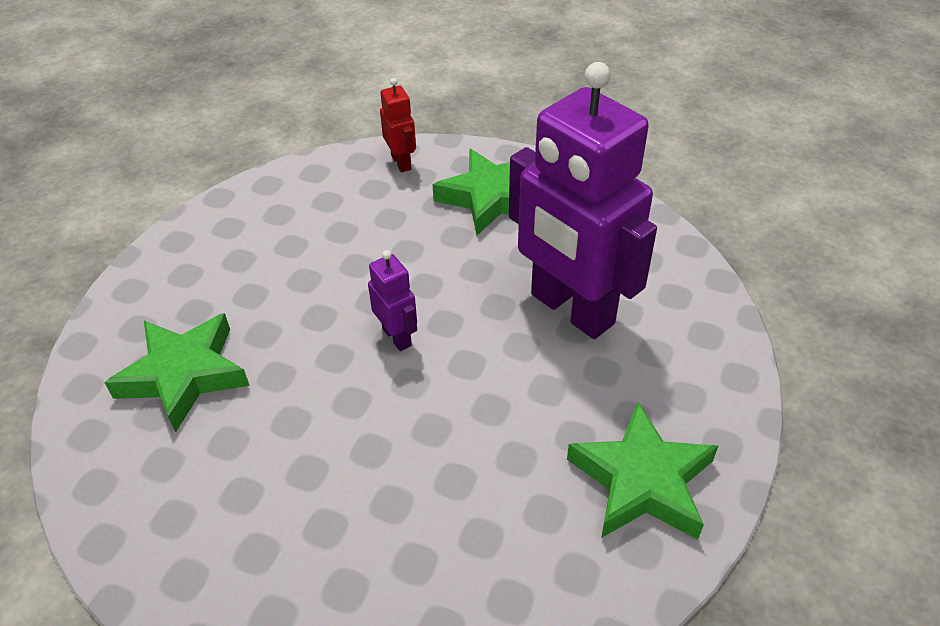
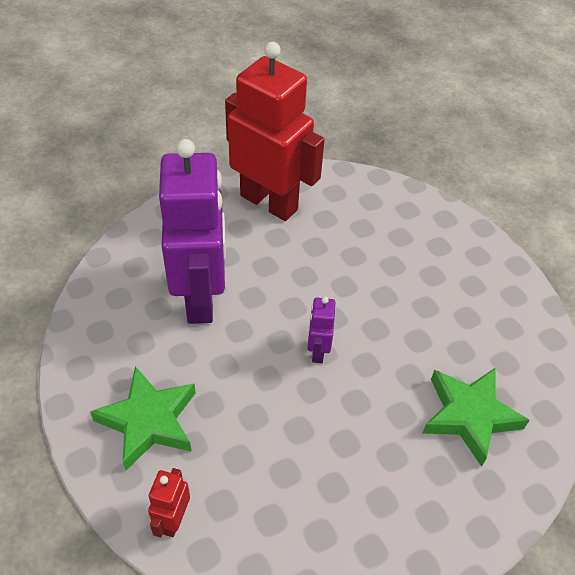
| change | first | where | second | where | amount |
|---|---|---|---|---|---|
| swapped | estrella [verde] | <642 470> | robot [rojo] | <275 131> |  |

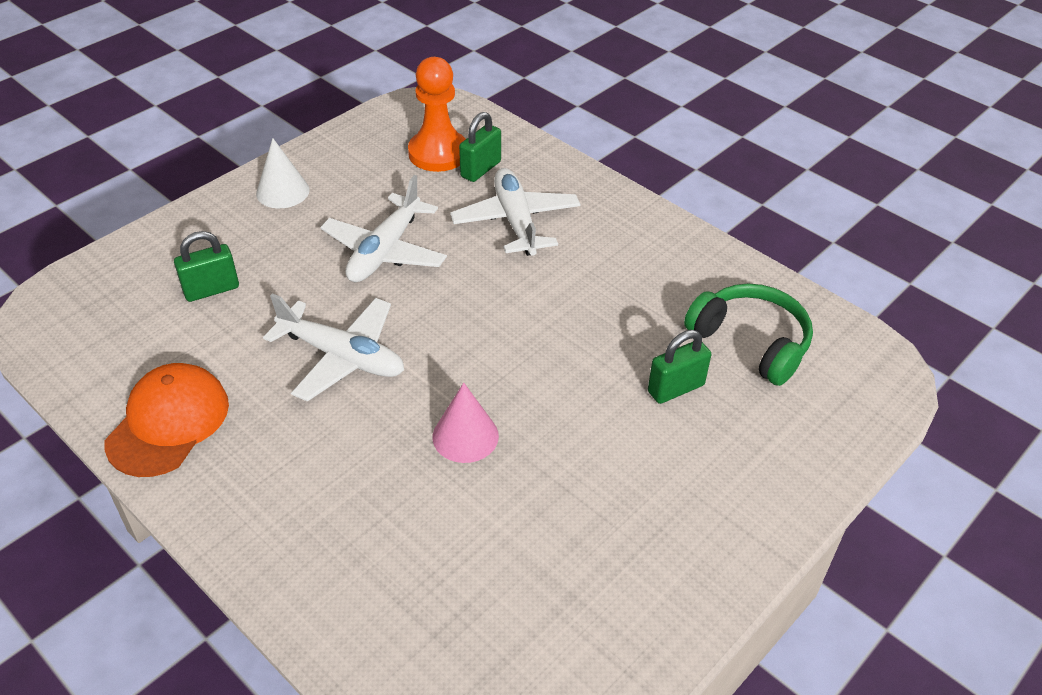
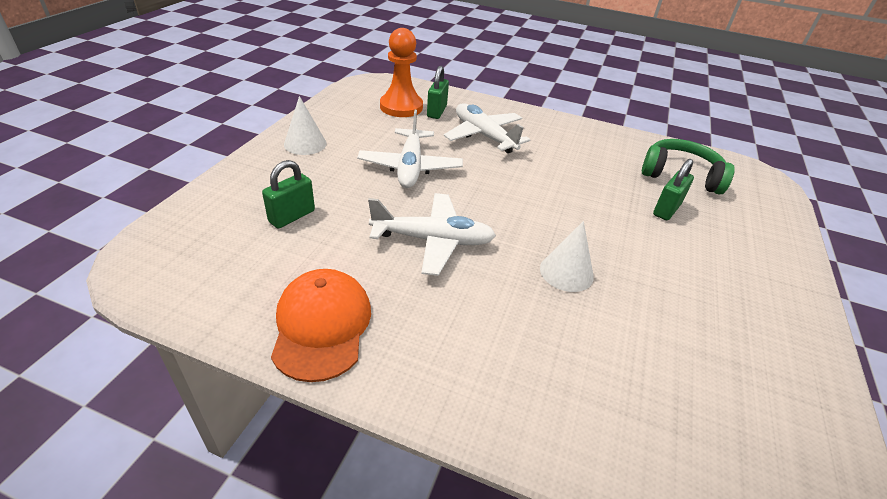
| change | first | where | second | where | amount |
|---|---|---|---|---|---|
| repainted | cono [rosa] | <466 423> | cono [blanco] | <567 256> |  |

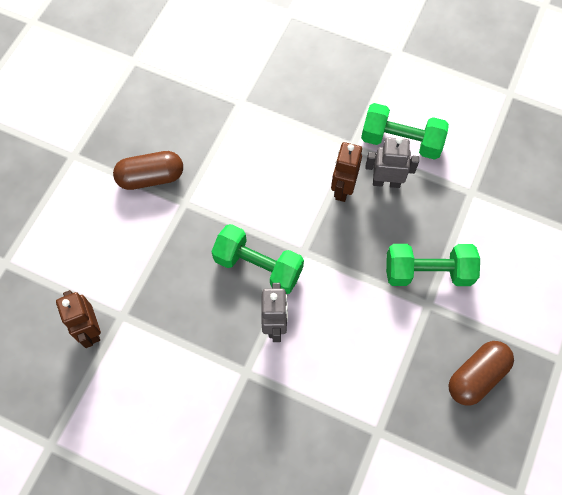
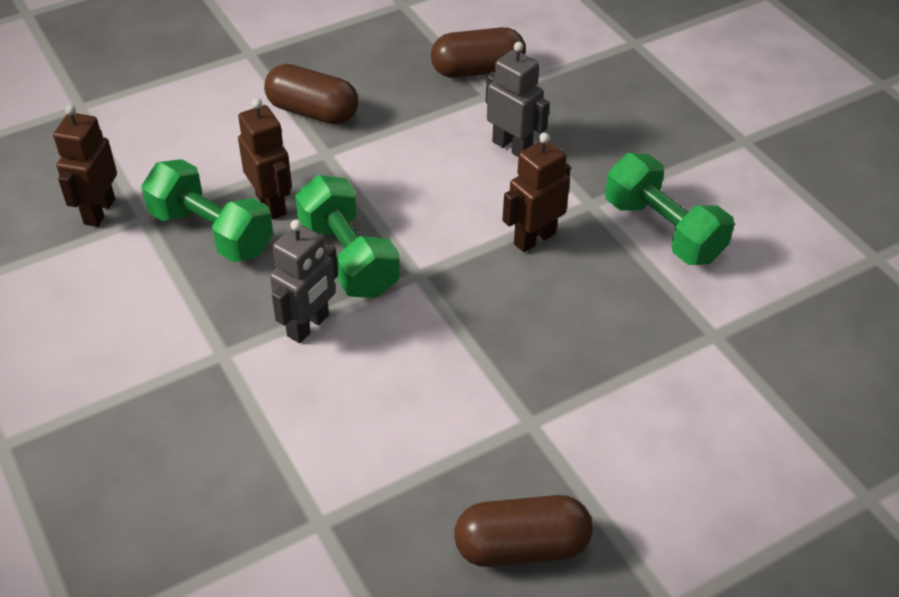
| change | first | where | second | where | amount |
|---|---|---|---|---|---|
| shifted | mancuerna [verde] | <433 265> |  | <207 210> |  |
| new |  |  | robot [marrón] | <265 158> |  |
| new |  |  | cápsula [marrón] | <478 52> |  |
| shifted | robot [gris] | <392 162> |  | <517 99> |  |

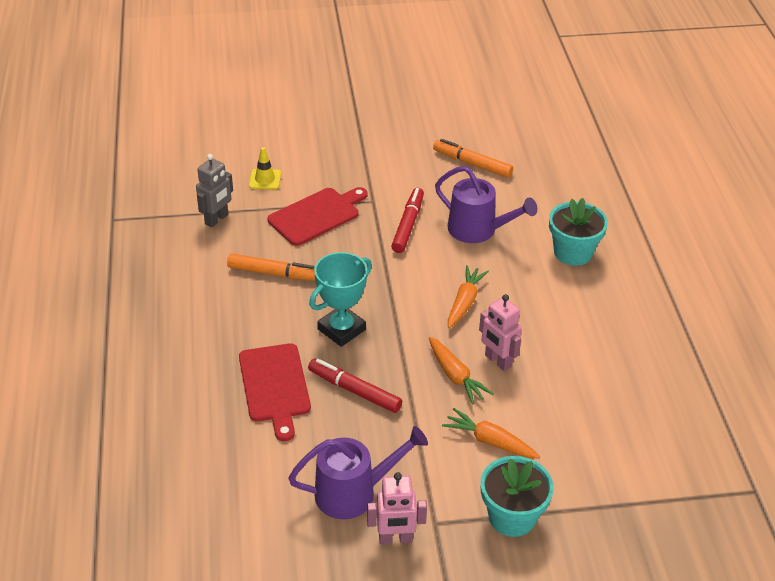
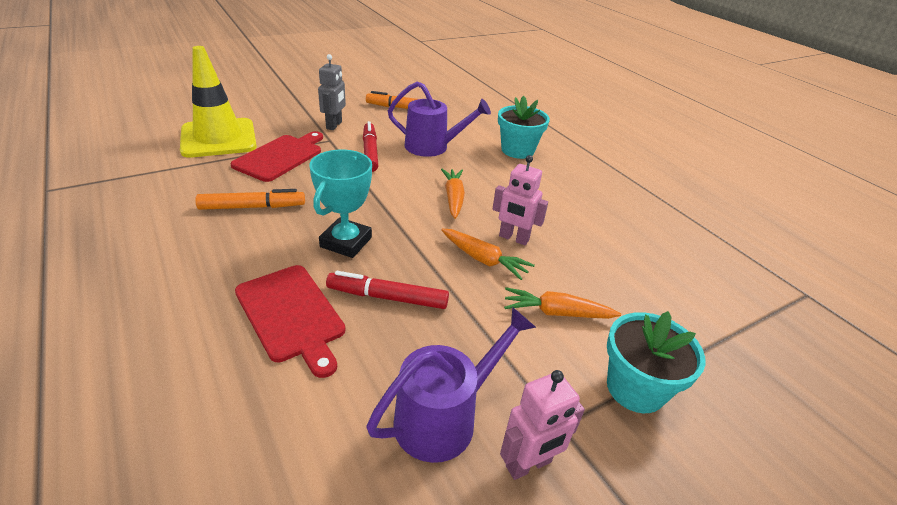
| change | first | where | second | where | amount |
|---|---|---|---|---|---|
| scaled | cono de tráfico [amarillo] | <265 168> |  | <218 102> | x2.36 |
| shifted | robot [gris] | <214 190> |  | <332 92> |  |

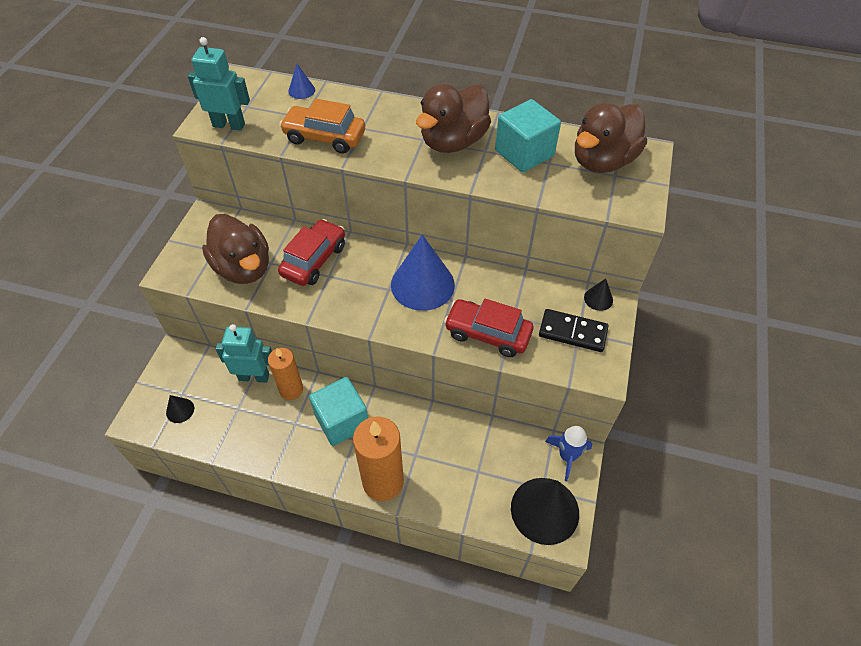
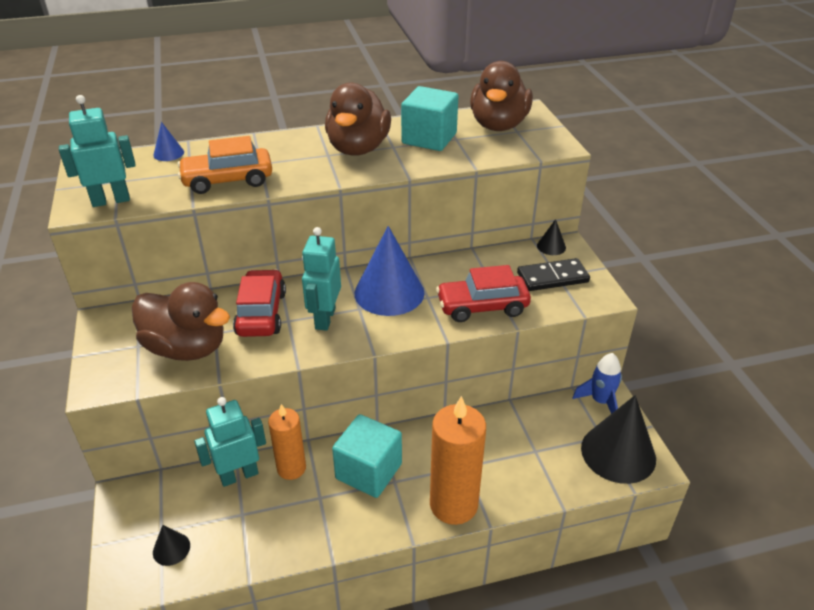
| change | first | where | second | where | amount |
|---|---|---|---|---|---|
| new |  |  | robot [turquesa] | <321 279> |  |

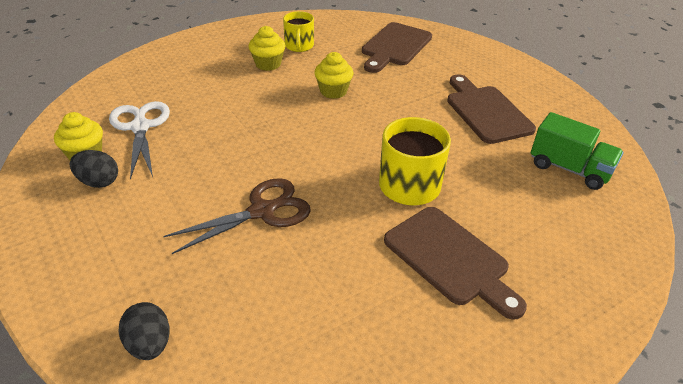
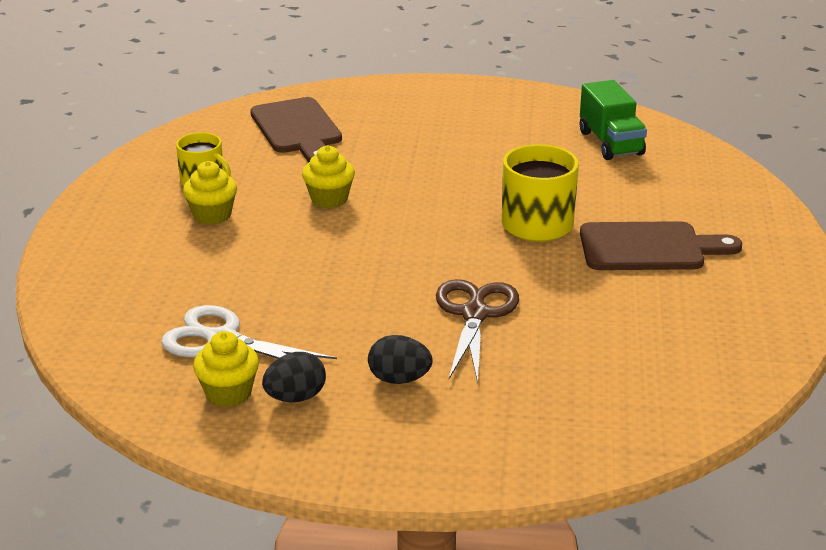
| change | first | where | second | where | amount |
|---|---|---|---|---|---|
| shifted | huevo [negro] | <144 331> |  | <400 359> |  |
| rotated | camión [verde] | <577 151> |  | <613 120> | 90 degrees clockwise |
| gone | tabla de cortar [marrón] | <491 109> |  |  |  |

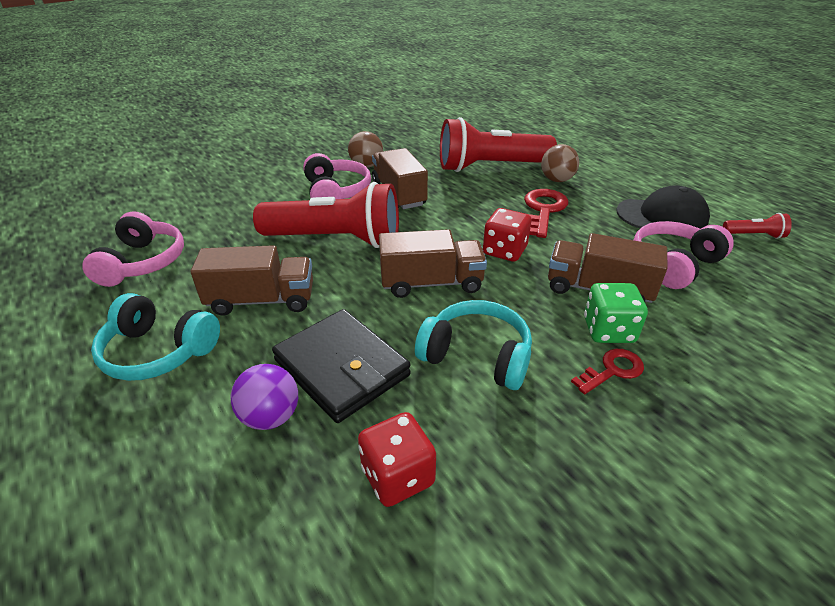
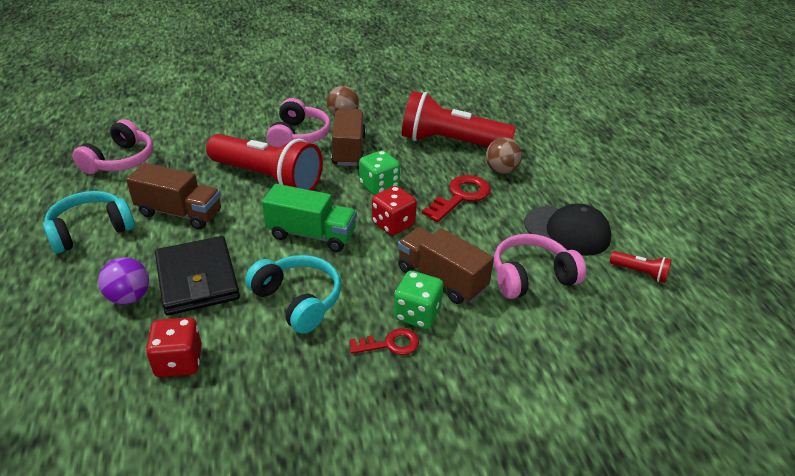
| change | first | where | second | where | amount |
|---|---|---|---|---|---|
| rotated | auriculares [turquesa] | <155 337> |  | <89 222> | 105 degrees clockwise |
| repainted | camión [marrón] | <433 263> | camión [verde] | <309 218> |  |
| new |  |  | dado [verde] | <379 172> |  |

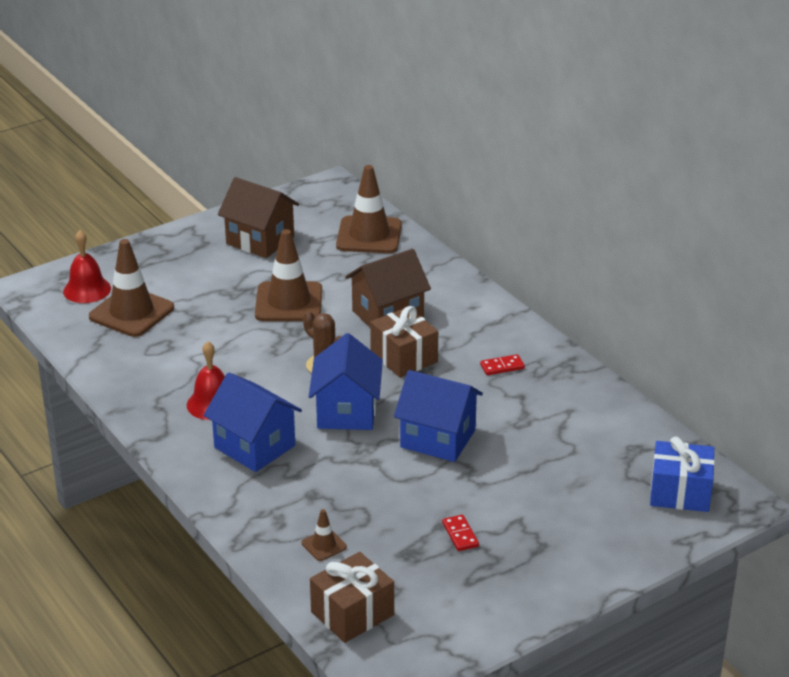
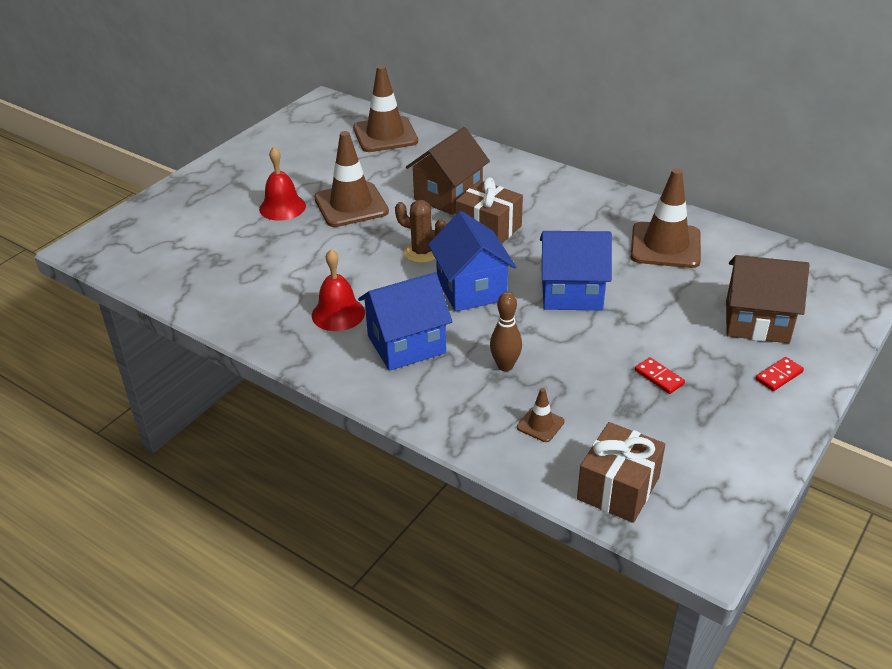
| change | first | where | second | where | amount |
|---|---|---|---|---|---|
| shifted | campana [rojo] | <87 266> |  | <282 184> |  |
| rotated | casa [azul] | <253 422> |  | <405 321> | 45 degrees counterclockwise |
| new |  |  | bolo [marrón] | <506 331> |  |
| shifted | cono de tráfico [marrón] | <131 288> |  | <666 218> |  |
| shifted | casa [marrón] | <258 217> |  | <767 299> |  |
| shifted | ficha de dominó [rojo] | <502 364> |  | <779 374> |  |
| gone | regalo [azul] | <682 474> |  |  |  |

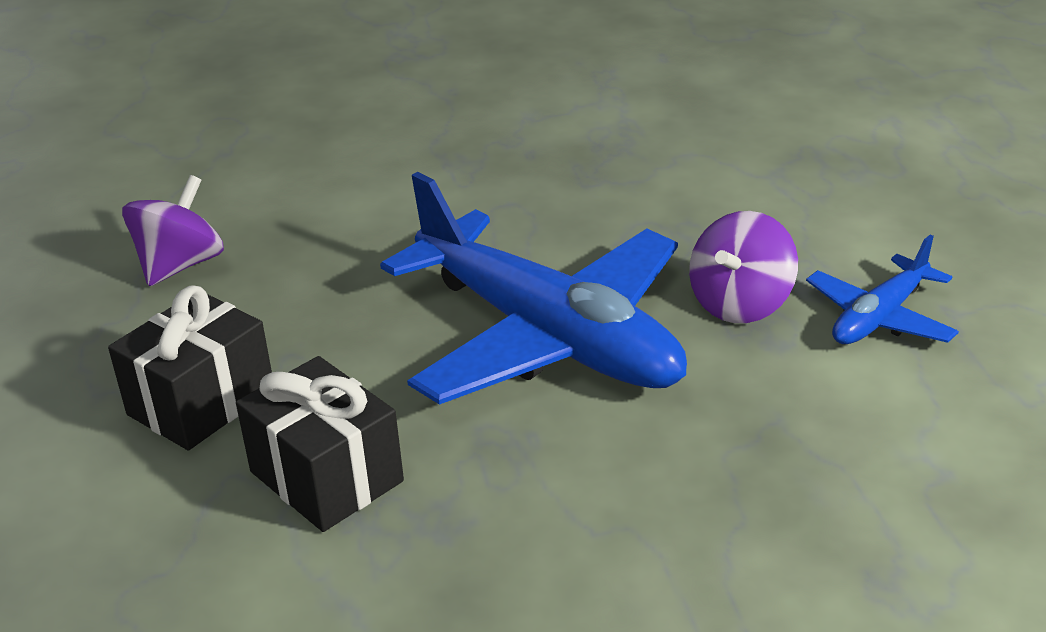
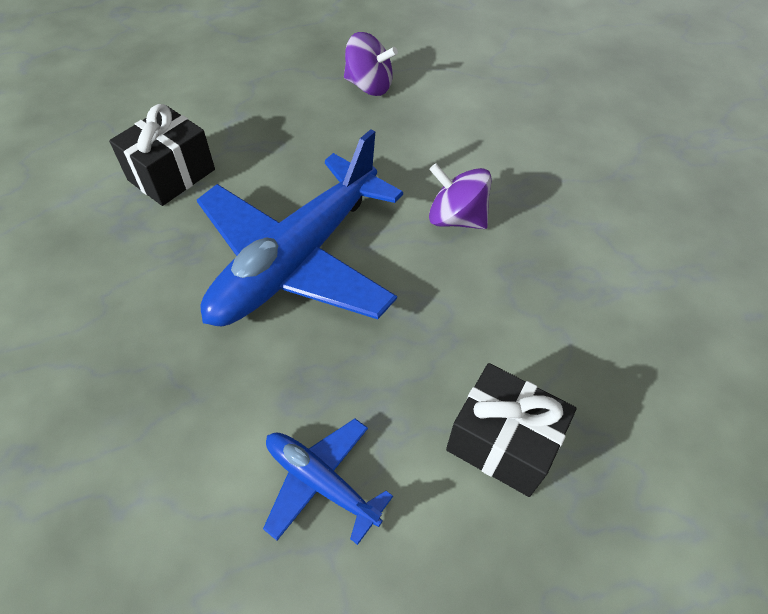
| change | first | where | second | where | amount |
|---|---|---|---|---|---|
| shifted | peonza [morado] | <743 267> |  | <460 196> |  |
| shifted | regalo [negro] | <190 367> |  | <511 430> |  |

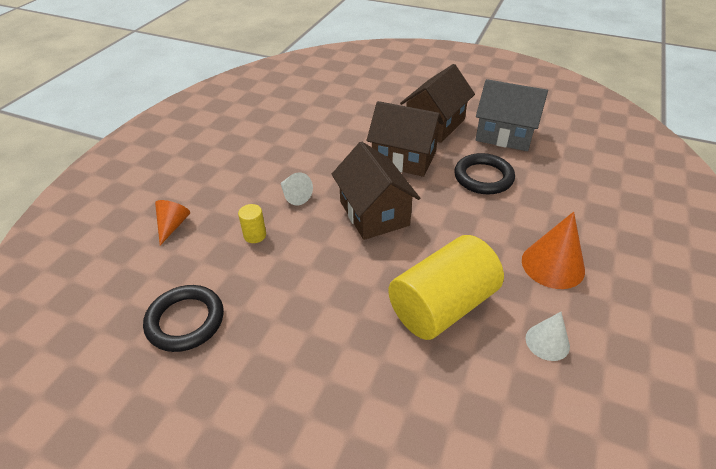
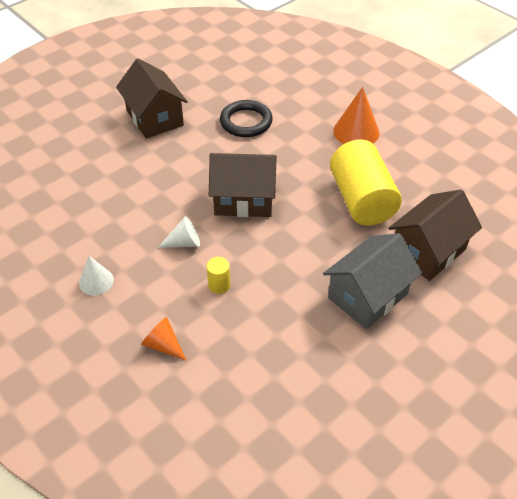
| change | first | where | second | where | amount |
|---|---|---|---|---|---|
| shifted | cono [blanco] | <547 336> |  | <96 276> |  |
| shifted | casa [gris] | <512 115> |  | <372 281> |  |
| shifted | casa [marrón] | <405 139> |  | <435 235> |  |
| gone | anillo [negro] | <183 318> |  |  |  |

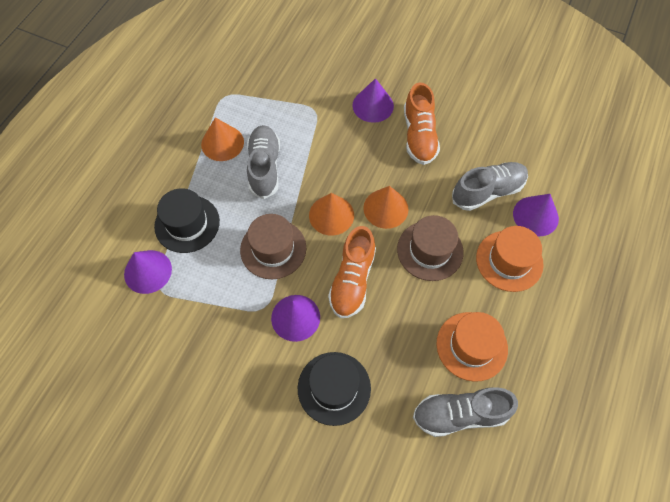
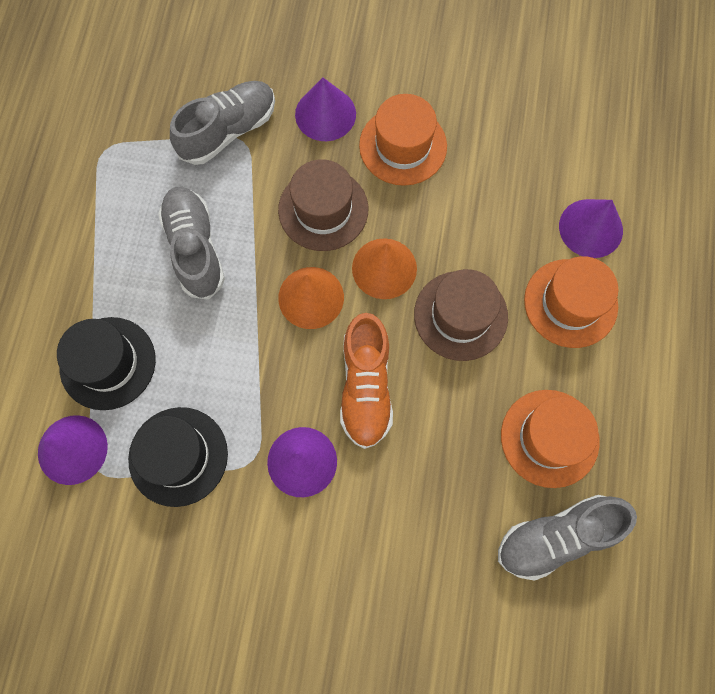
| change | first | where | second | where | amount |
|---|---|---|---|---|---|
| shifted | sombrero [negro] | <334 389> |  | <178 457> |  |
| shifted | zapato [gris] | <490 186> |  | <222 123> |  |
| shifted | sombrero [marrón] | <273 246> |  | <323 205> |  |
| swapped | zapato [naranja] | <422 124> | sombrero [naranja] | <403 140> |  |
| gone | cono [naranja] | <222 139> |  |  |  |

